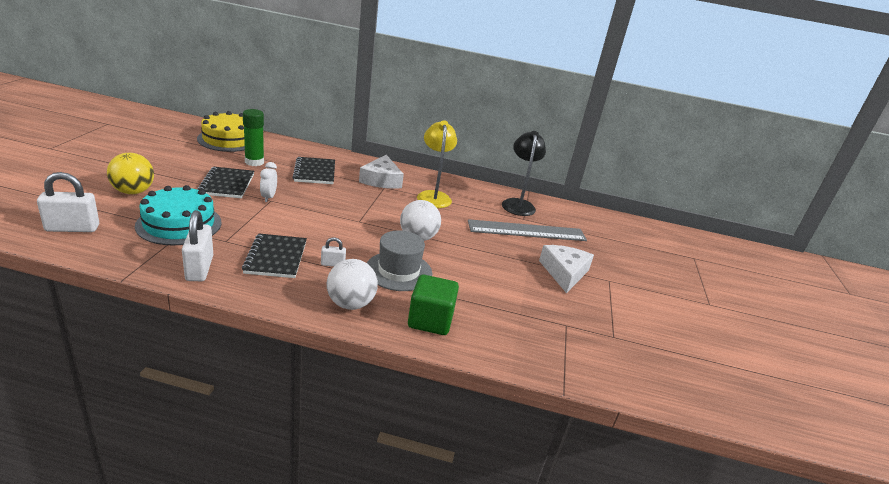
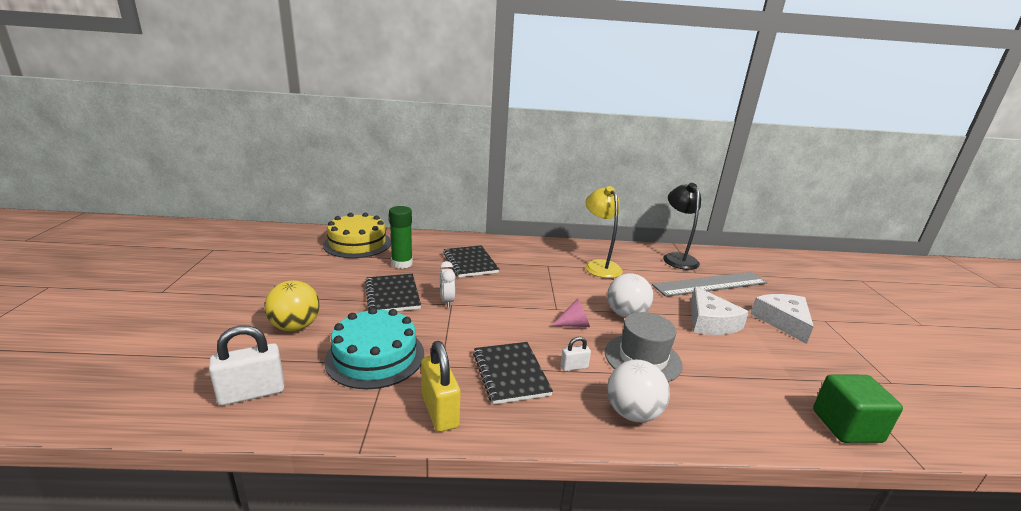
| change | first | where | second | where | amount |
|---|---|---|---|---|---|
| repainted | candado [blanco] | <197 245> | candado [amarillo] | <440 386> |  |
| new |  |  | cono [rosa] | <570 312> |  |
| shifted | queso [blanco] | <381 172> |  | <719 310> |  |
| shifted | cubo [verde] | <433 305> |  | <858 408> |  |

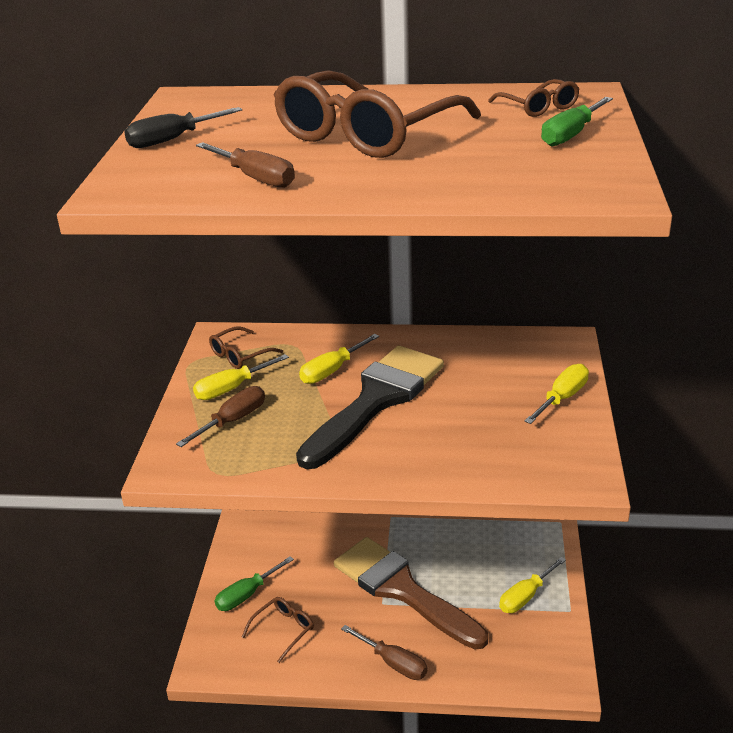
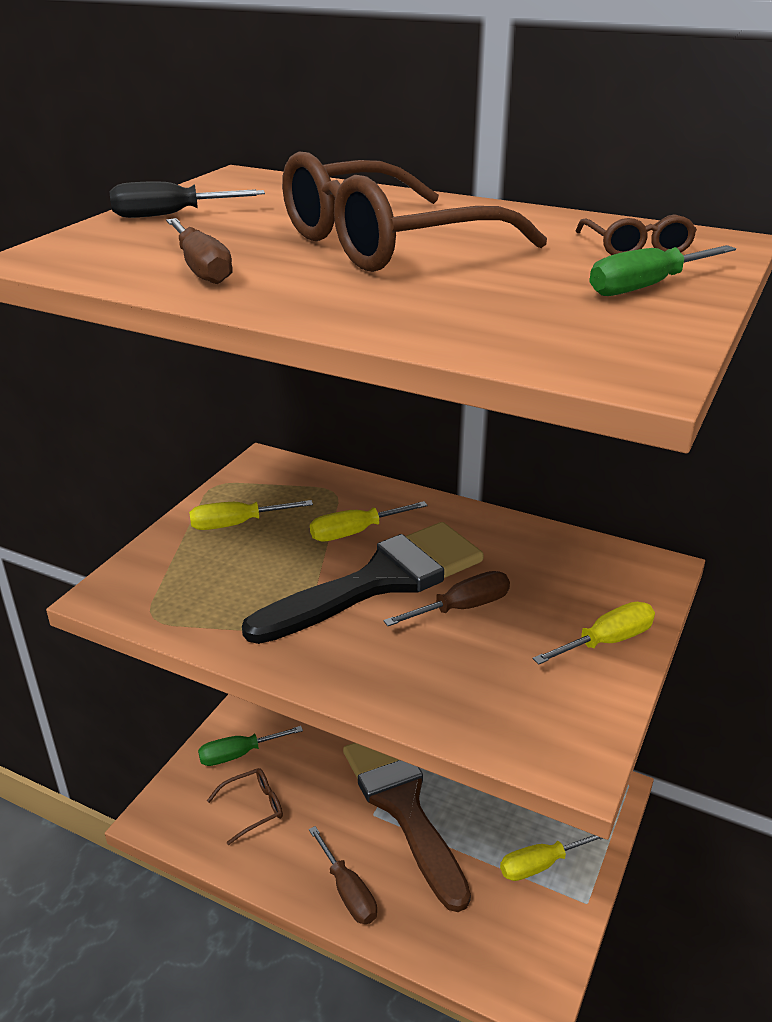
| change | first | where | second | where | amount |
|---|---|---|---|---|---|
| shifted | destornillador [marrón] | <220 416> |  | <446 598> |  |
| gone | gafas [marrón] | <246 348> |  |  |  |

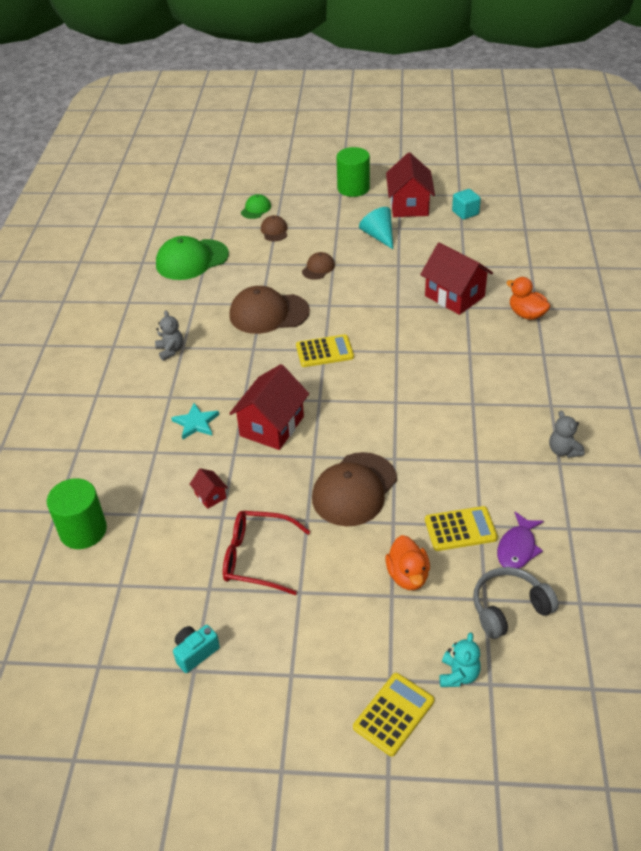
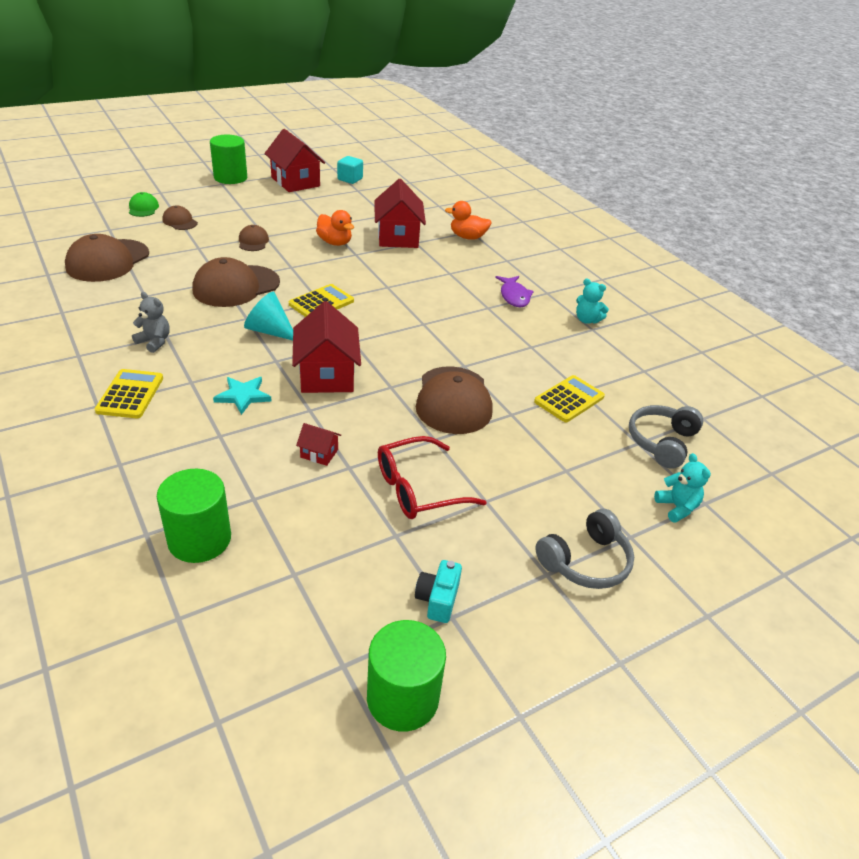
| change | first | where | second | where | amount |
|---|---|---|---|---|---|
| repainted | gorra [verde] | <192 258> | gorra [marrón] | <107 258> |  |
| shifted | calculadora [amarillo] | <393 714> |  | <129 393> |  |
| shifted | cono [turquesa] | <376 228> |  | <268 316> |  |
| shifted | pato [naranja] | <407 562> |  | <335 228> |  |
| new |  |  | cilindro [verde] | <406 676> |  |
| rotated | casa [rojo] | <456 279> |  | <400 213> | 75 degrees clockwise |
| shifted | pez [morado] | <520 540> |  | <514 291> |  |
| new |  |  | auriculares [gris] | <584 549> |  |
| repainted | osito [gris] | <567 434> | osito [turquesa] | <592 301> |  |

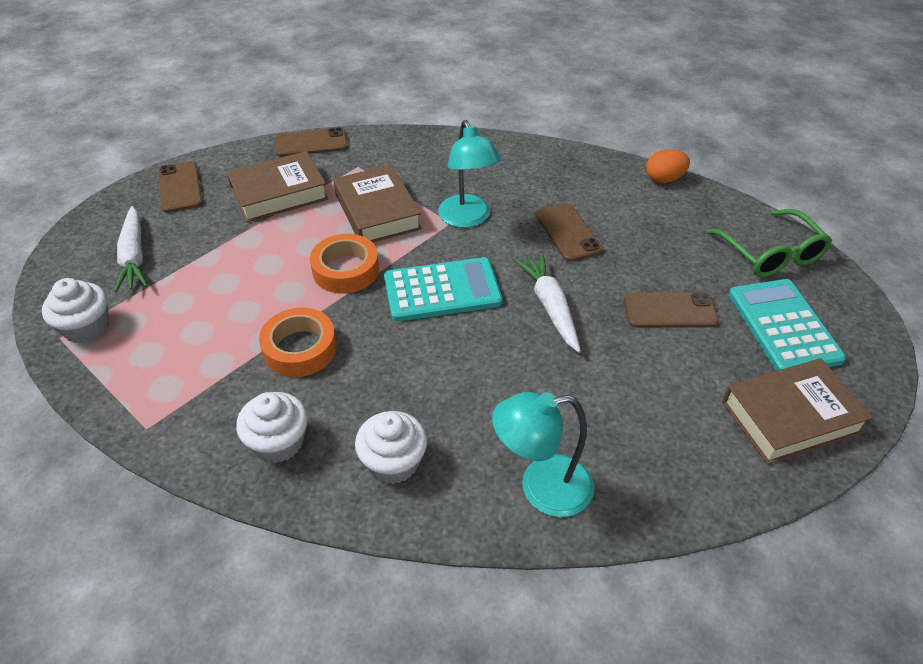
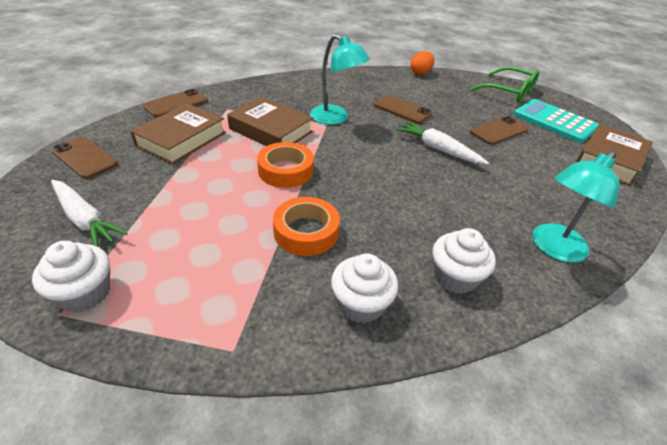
| change | first | where | second | where | amount |
|---|---|---|---|---|---|
| gone | calculadora [turquesa] | <443 289> |  |  |  |

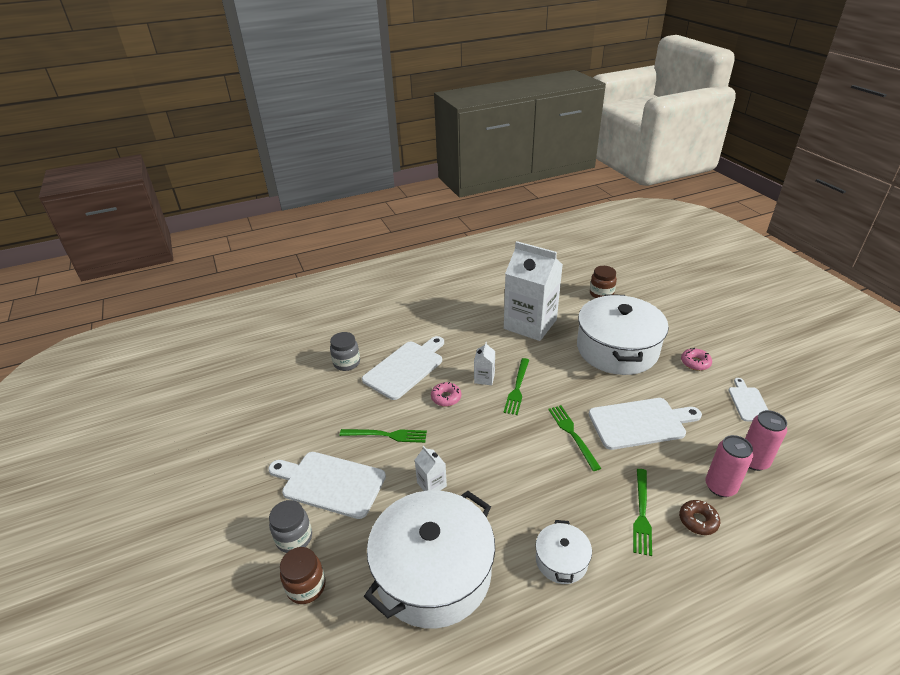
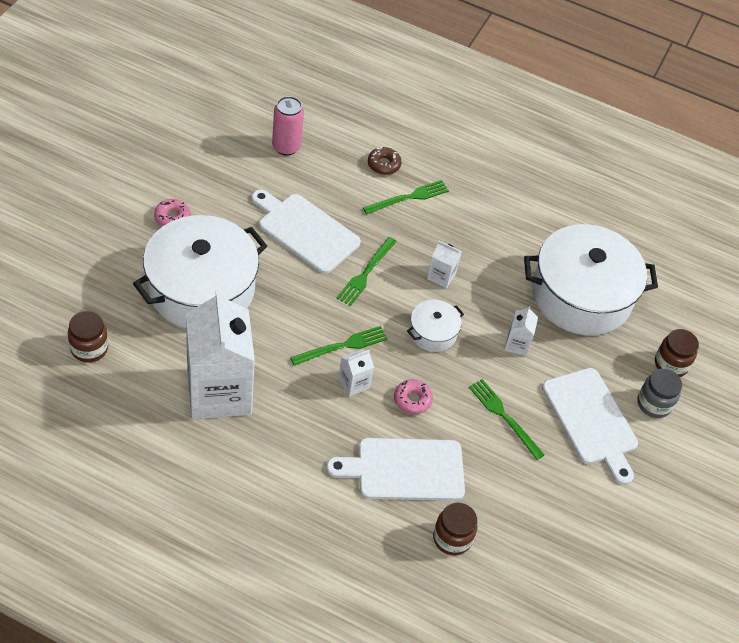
| change | first | where | second | where | amount |
|---|---|---|---|---|---|
| shifted | olla [blanco] | <563 552> |  | <435 326> |  |
| new |  |  | cartón de leche [blanco] | <444 264> |  |
| repainted | tarro [gris] | <345 351> | tarro [marrón] | <455 528> |  |
| gone | lata [rosa] | <729 466> |  |  |  |
| gone | tabla de cortar [blanco] | <748 399> |  |  |  |

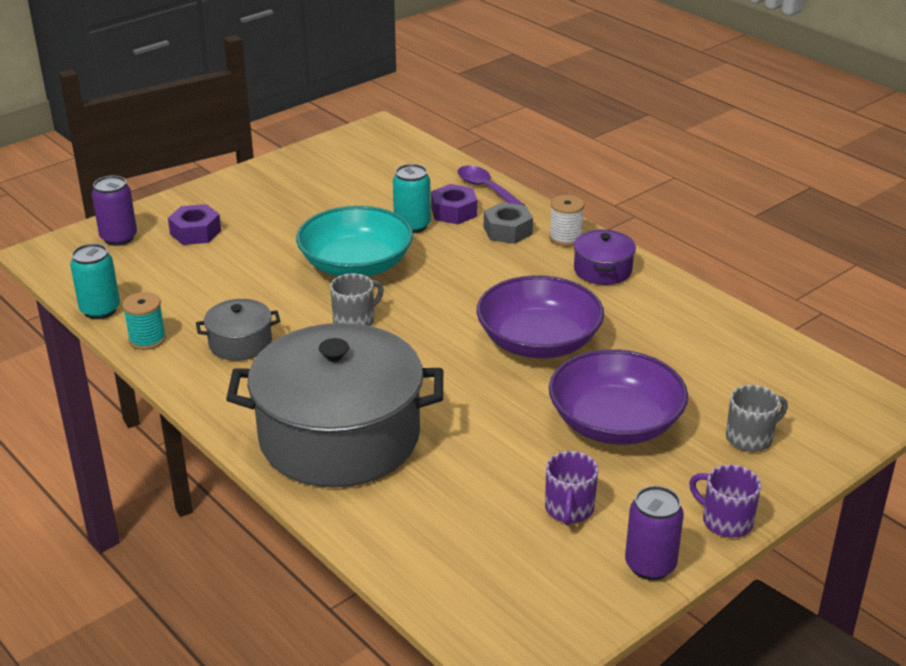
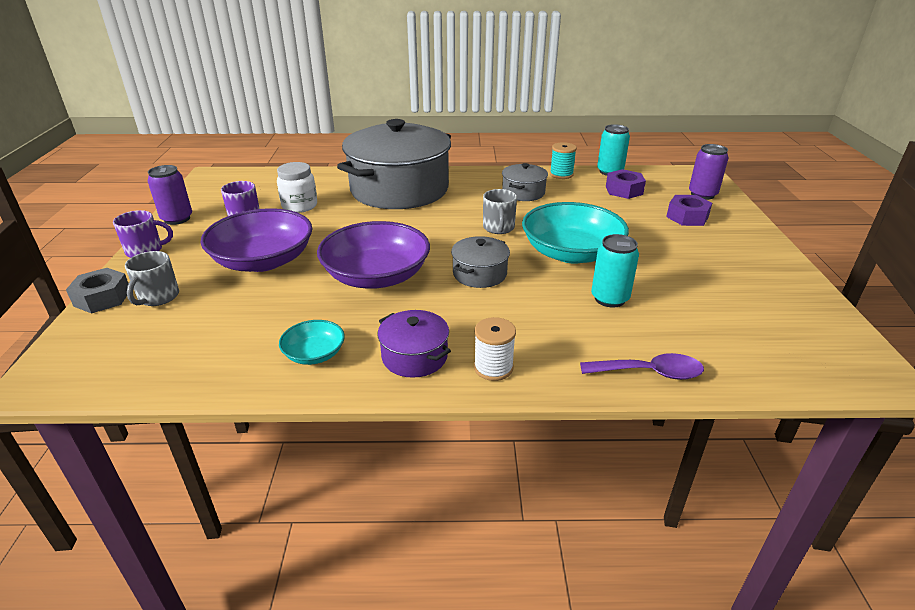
| change | first | where | second | where | amount |
|---|---|---|---|---|---|
| shifted | tuerca [gris] | <508 223> |  | <97 291> |  |
| new |  |  | tarro [blanco] | <297 187> |  |
| new |  |  | cuenco [turquesa] | <312 342> |  |
| new |  |  | olla [gris] | <480 262> |  |
| shifted | tuerca [morado] | <454 204> |  | <626 184> |  |

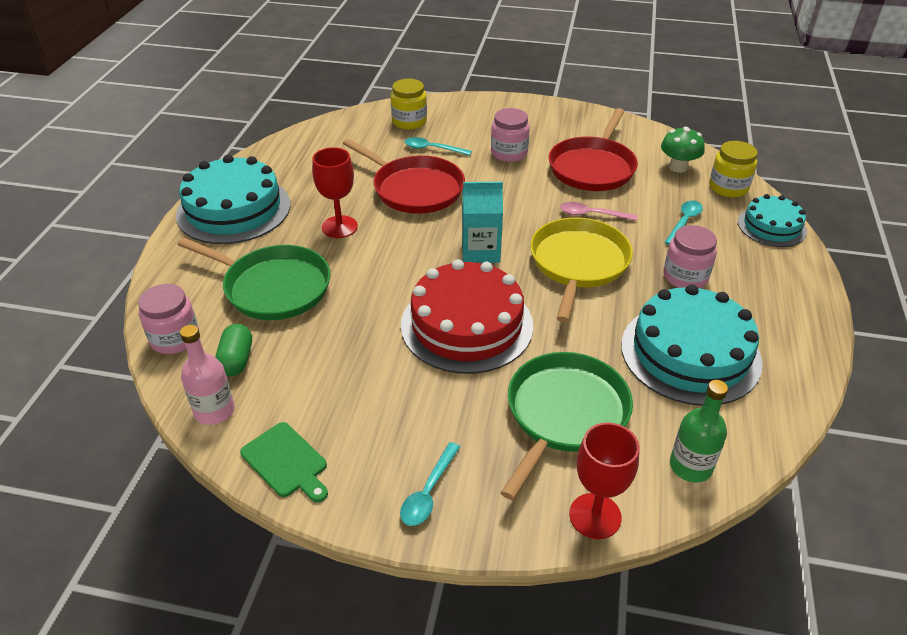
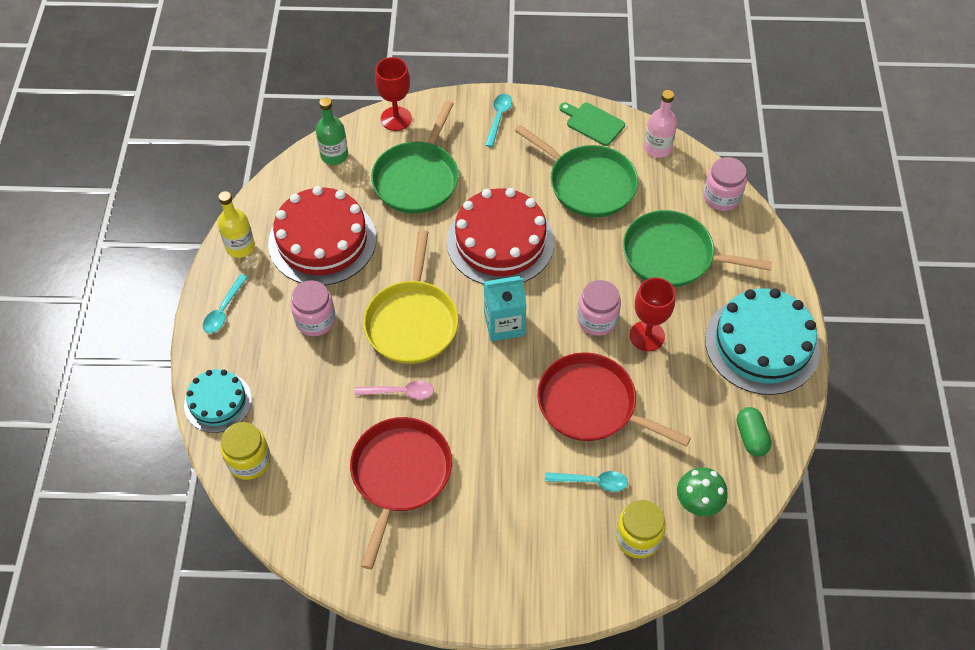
| change | first | where | second | where | amount |
|---|---|---|---|---|---|
| shifted | cuchara [turquesa] | <684 222> |  | <225 303> |  |
| new |  |  | botella [amarillo] | <236 224> |  |
| repainted | tarta [turquesa] | <691 345> | tarta [rojo] | <322 236> |  |
| new |  |  | sartén [verde] | <576 171> |  |
| shifted | tarro [rosa] | <510 135> |  | <599 308> |  |
| shifted | seta [verde] | <683 150> |  | <702 492> |  |
| shifted | cápsula [verde] | <233 350> |  | <754 431> |  |

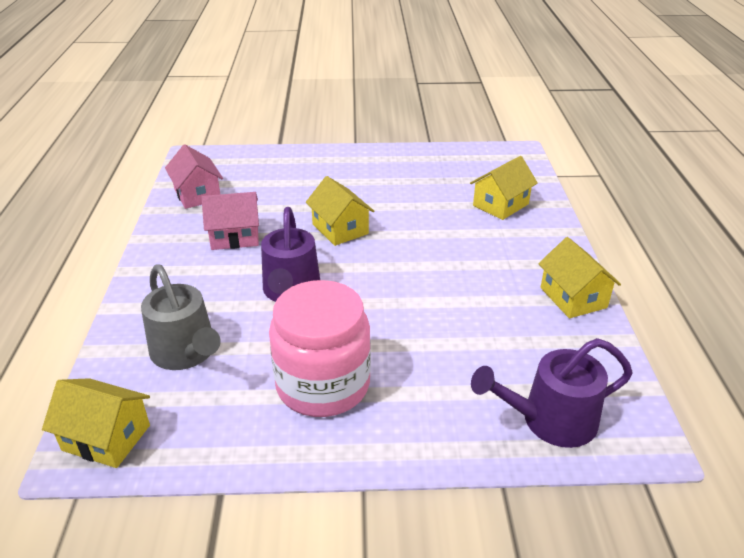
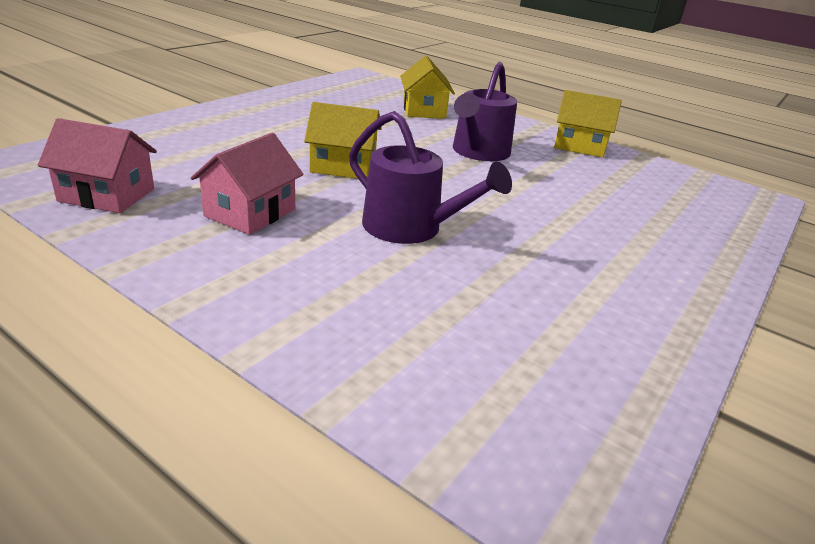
| change | first | where | second | where | amount |
|---|---|---|---|---|---|
| shifted | regadera [morado] | <552 393> |  | <485 111> |  |
| gone | casa [amarillo] | <96 423> |  |  |  |
| gone | regadera [gris] | <181 317> |  |  |  |
| gone | tarro [rosa] | <320 348> |  |  |  |

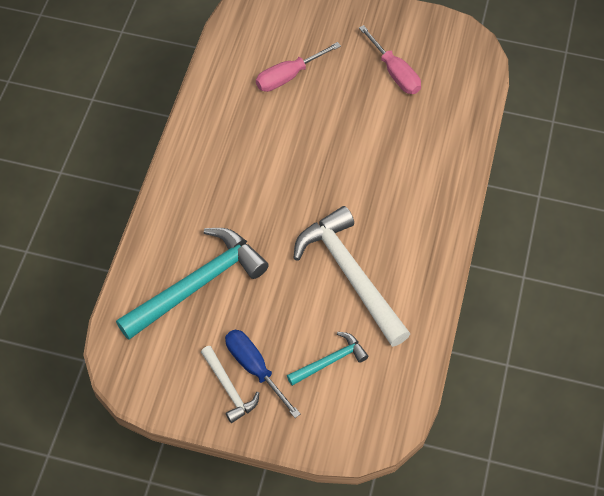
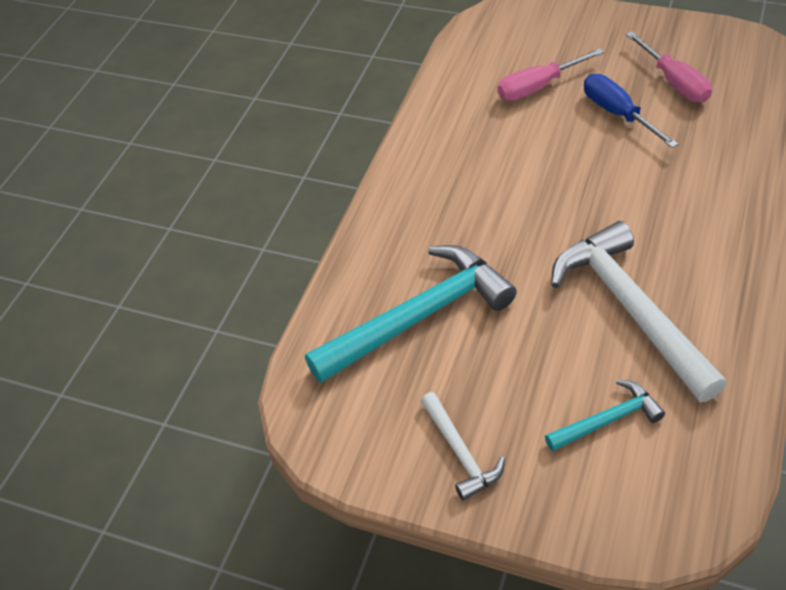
| change | first | where | second | where | amount |
|---|---|---|---|---|---|
| shifted | destornillador [azul] | <263 374> |  | <631 111> |  |

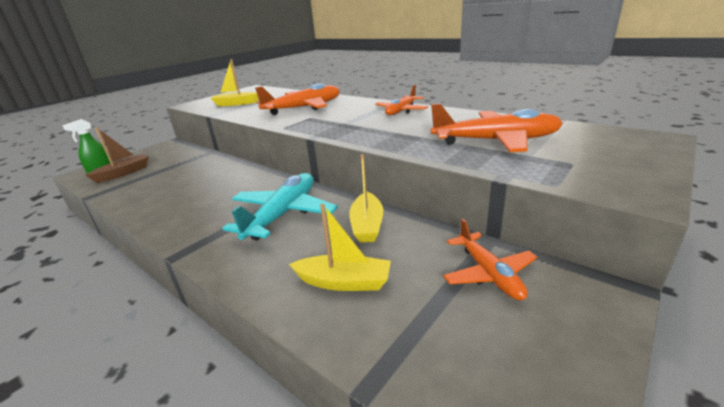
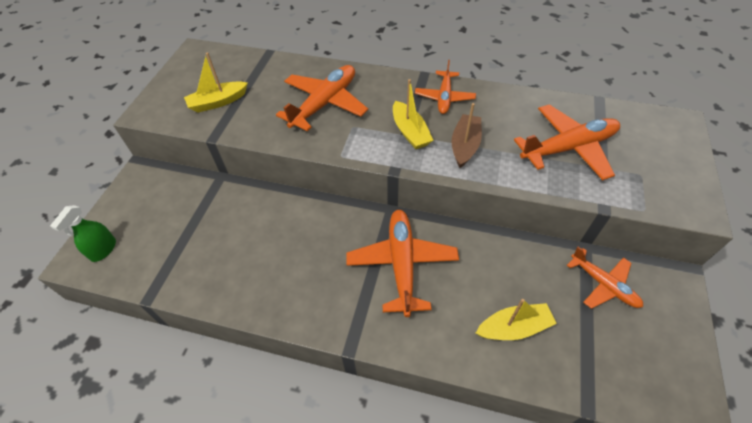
| change | first | where | second | where | amount |
|---|---|---|---|---|---|
| repainted | avión [turquesa] | <280 206> | avión [naranja] | <402 263> |  |
| shifted | barco [amarillo] | <366 198> |  | <413 114> |  |
| shifted | barco [marrón] | <117 155> |  | <466 135> |  |

